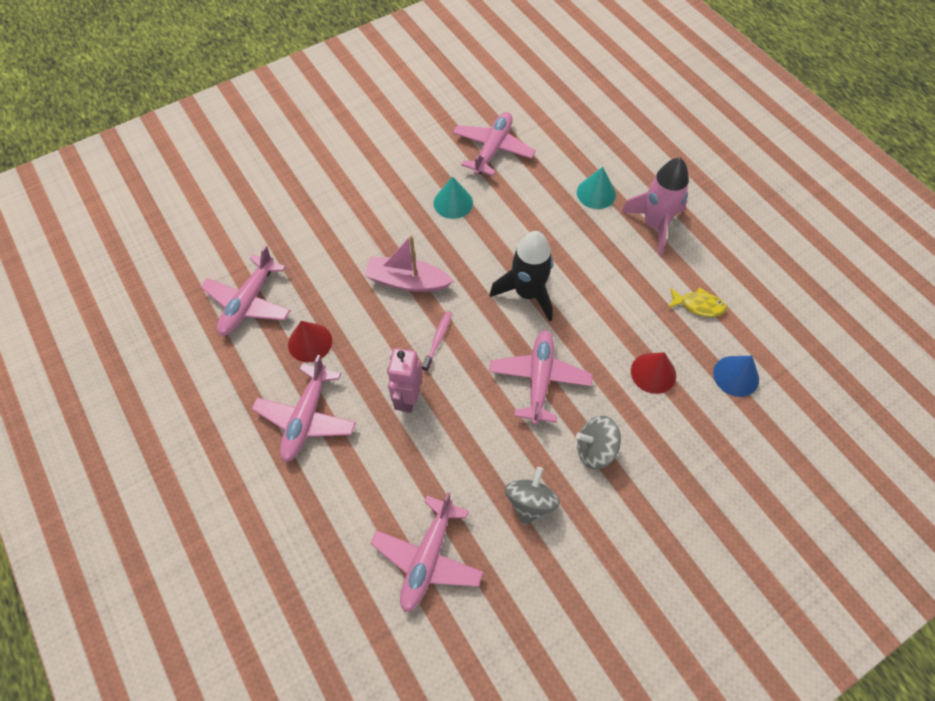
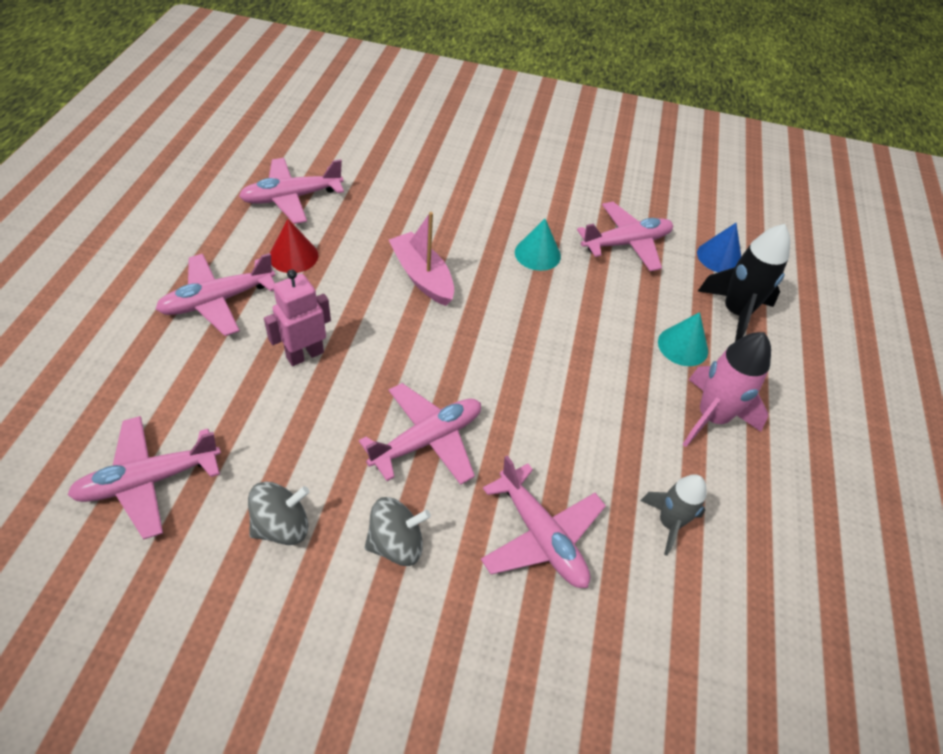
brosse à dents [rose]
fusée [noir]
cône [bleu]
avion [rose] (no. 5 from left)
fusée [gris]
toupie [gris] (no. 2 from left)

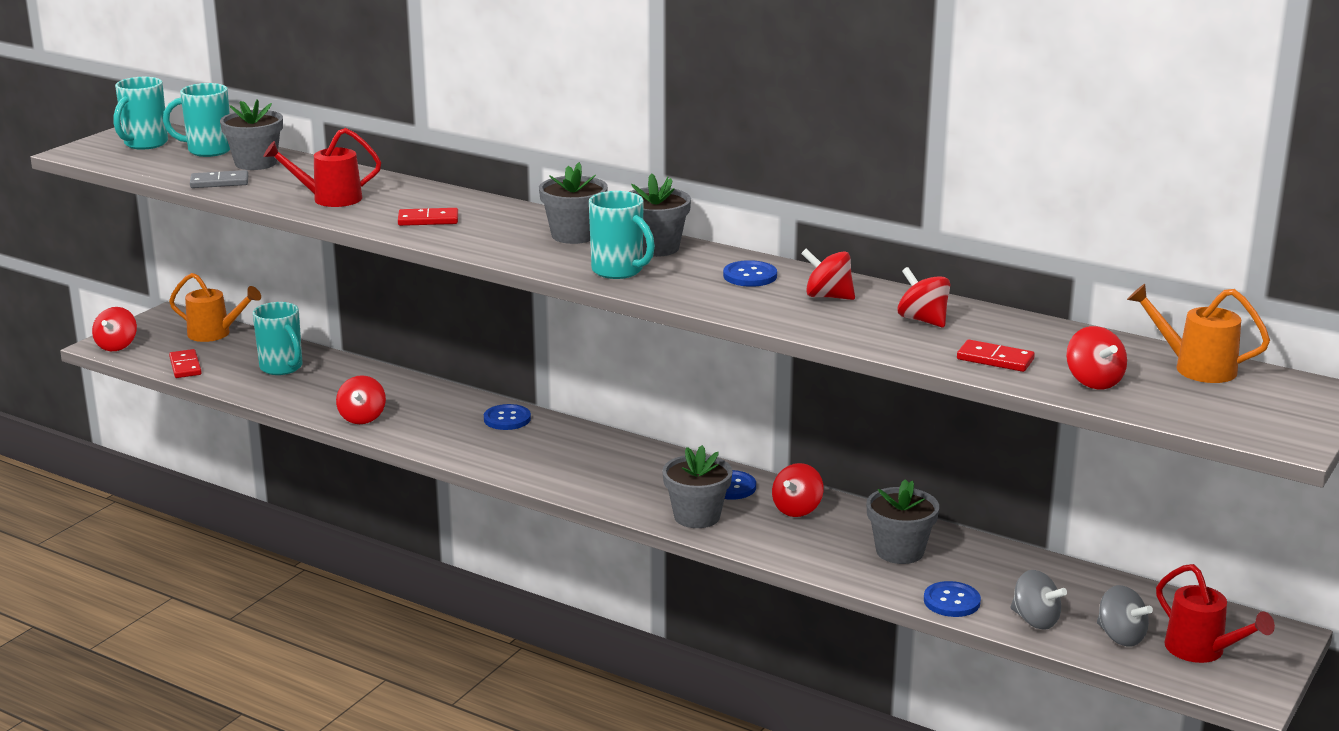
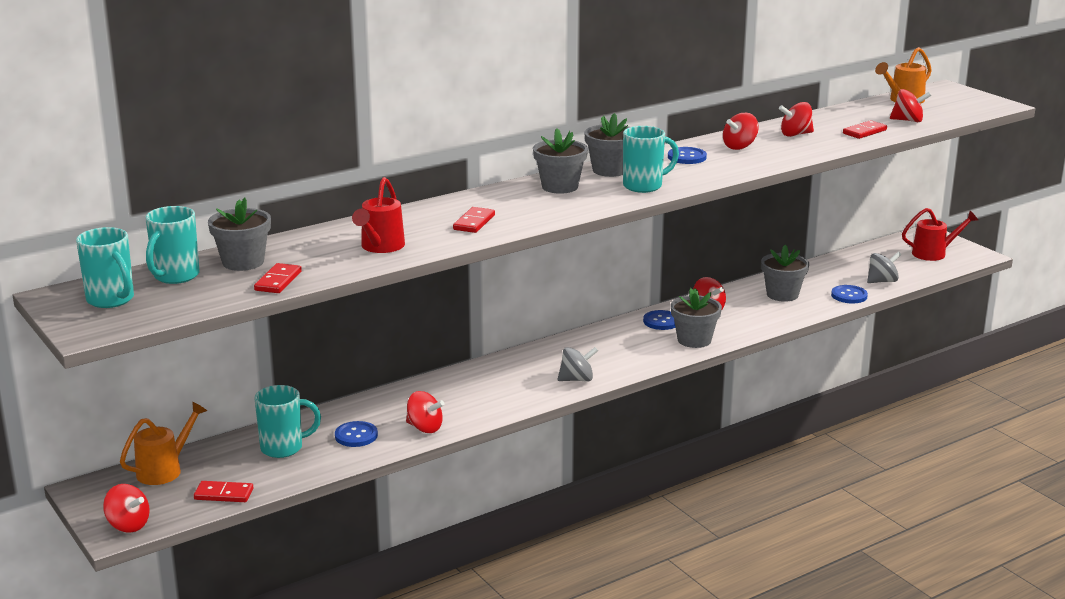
bouton [bleu] (no. 1 from left)
toupie [gris] (no. 1 from left)
domino [rouge] (no. 2 from left)

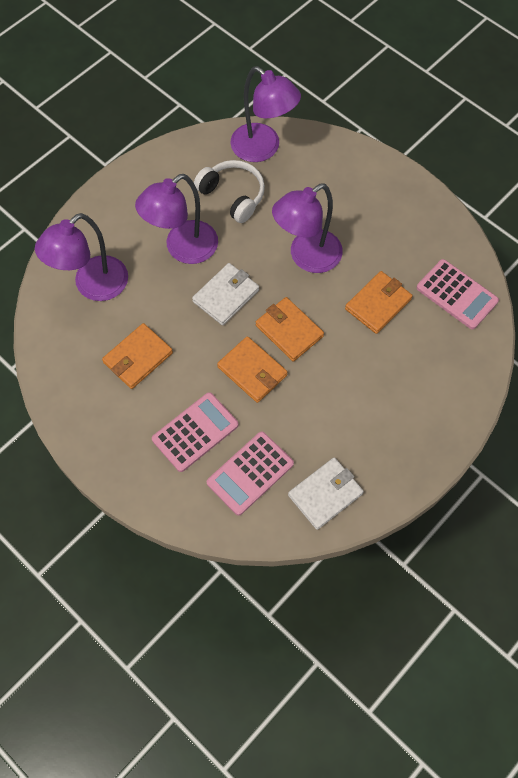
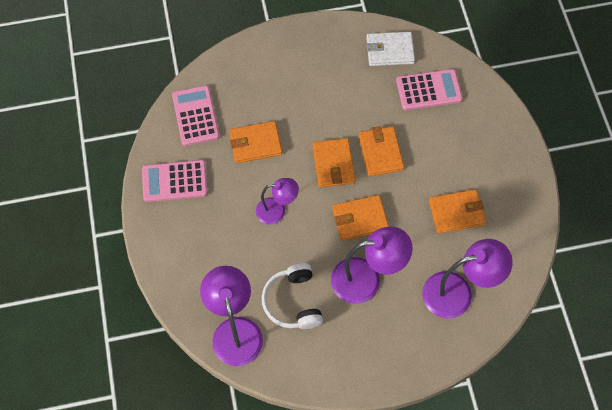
calculatrice [rose] (no. 1 from left)
portefeuille [orange] (no. 3 from left)
lampe [violet] (no. 2 from left)

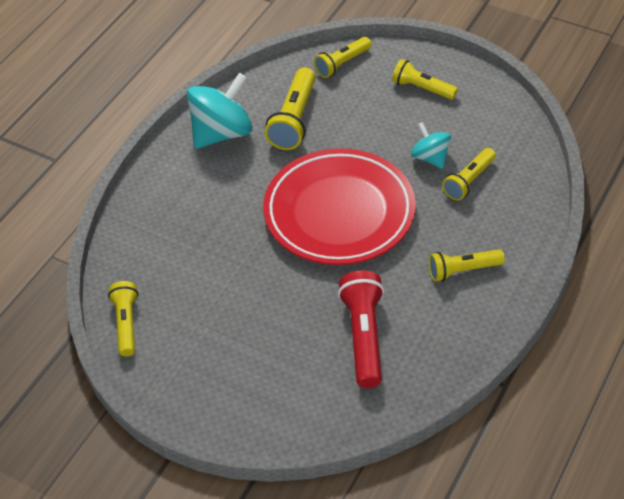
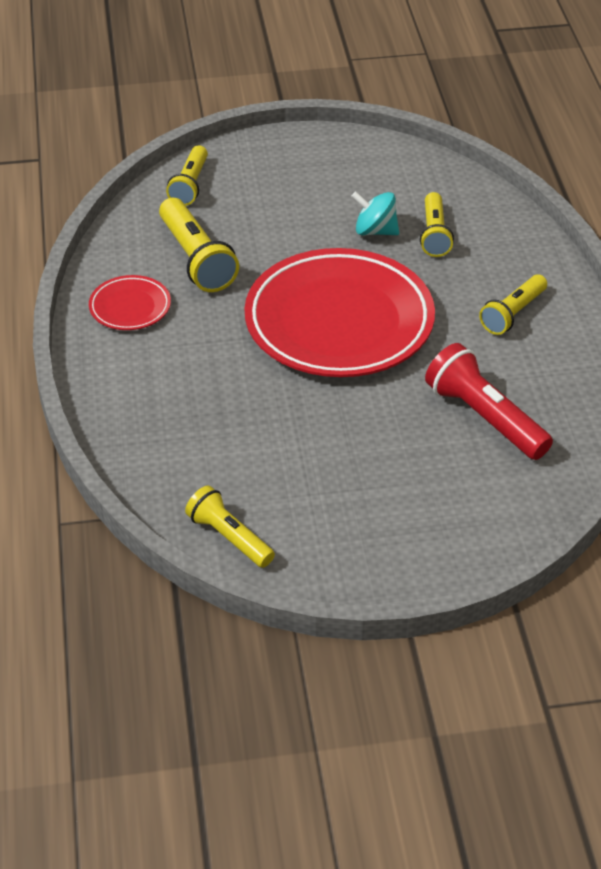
lampe de poche [jaune] (no. 4 from left in the first image)
assiette [rouge] (no. 1 from left)

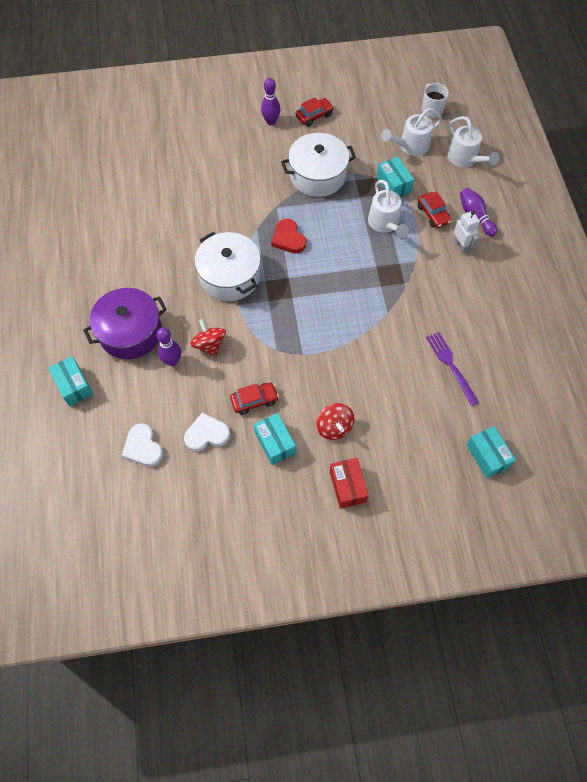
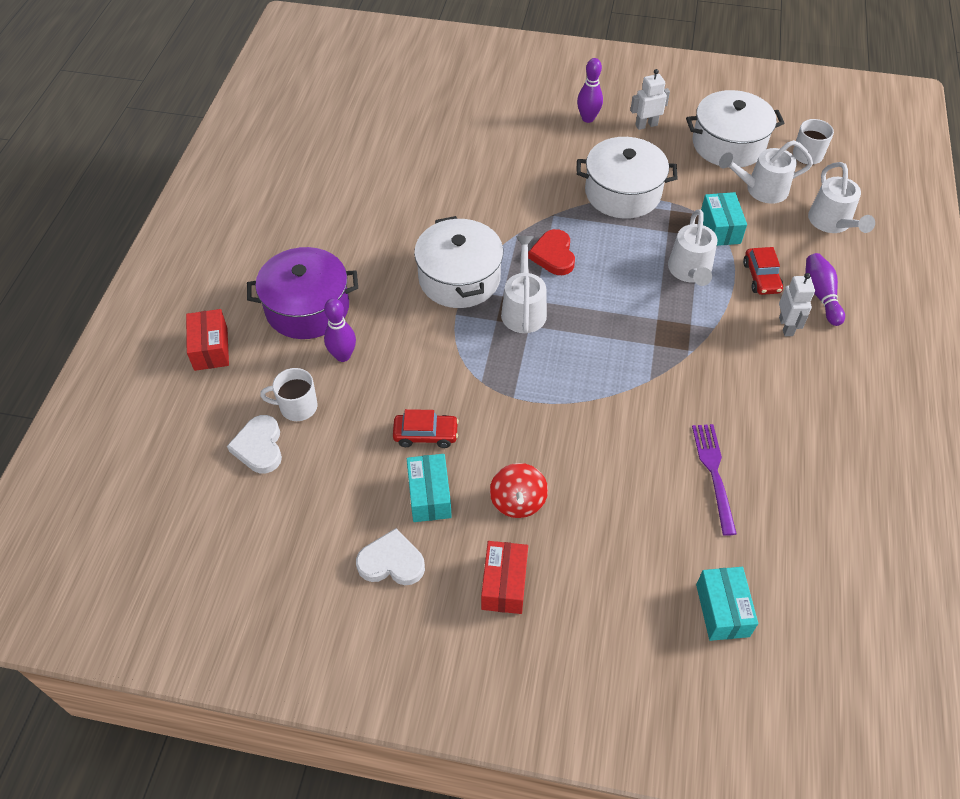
toupie [rouge] (no. 1 from left in the first image)
tasse [blanc] (no. 1 from left)
arrosoir [blanc] (no. 1 from left)
marmite [blanc] (no. 3 from left)
cœur [blanc] (no. 2 from left)
robot [blanc] (no. 1 from left)
boîte [rouge] (no. 1 from left)

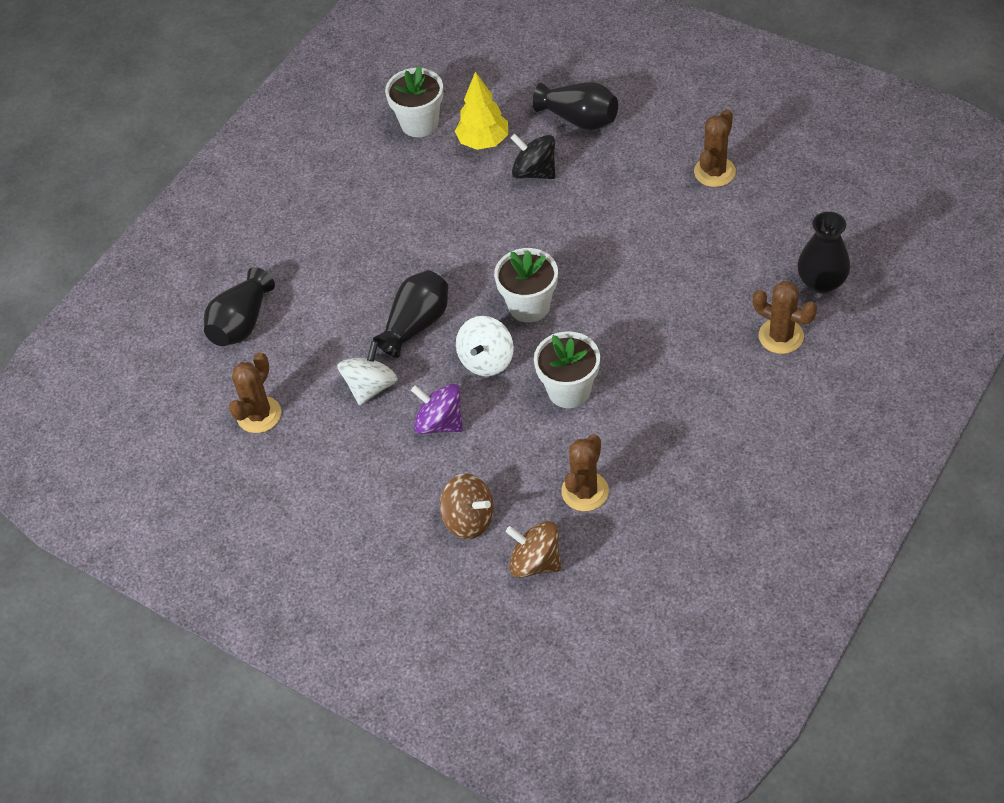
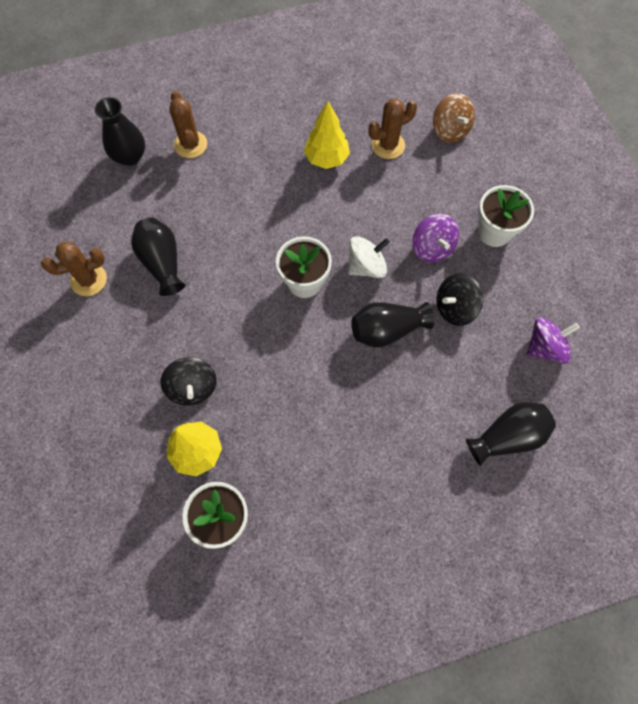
toupie [marron] (no. 1 from left in the first image)
arbre [jaune] (no. 2 from left)
vase [noir] (no. 2 from left)
pot de fleurs [blanc] (no. 3 from left)
toupie [violet] (no. 2 from left)
toupie [noir] (no. 2 from left)

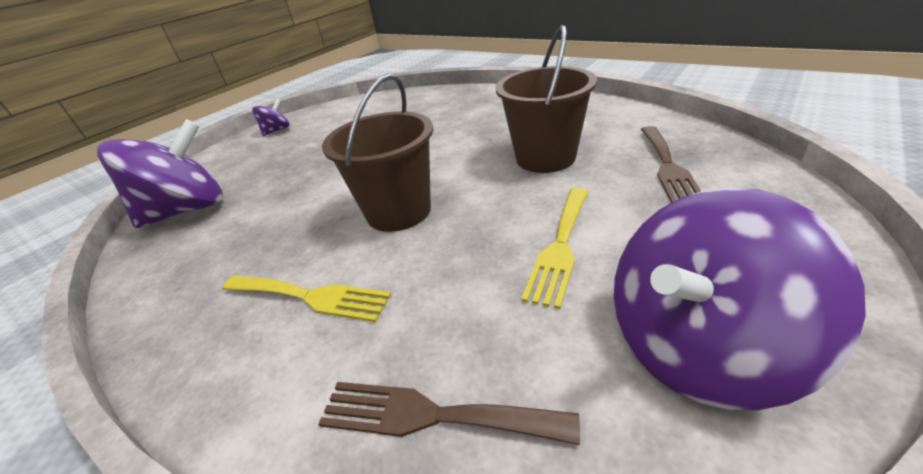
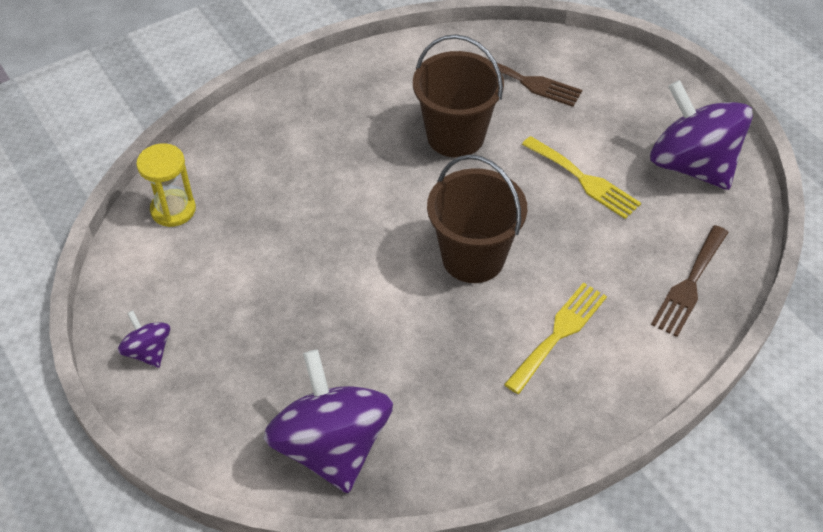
sablier [jaune]
toupie [violet] (no. 3 from left)

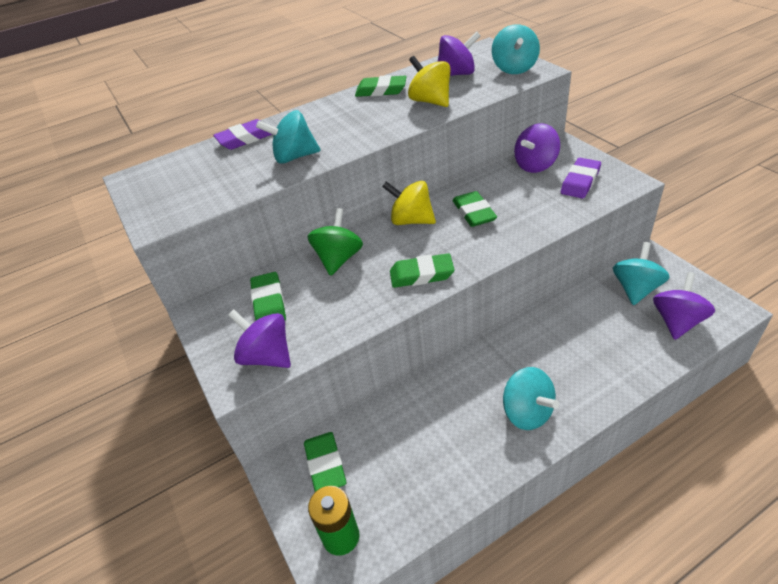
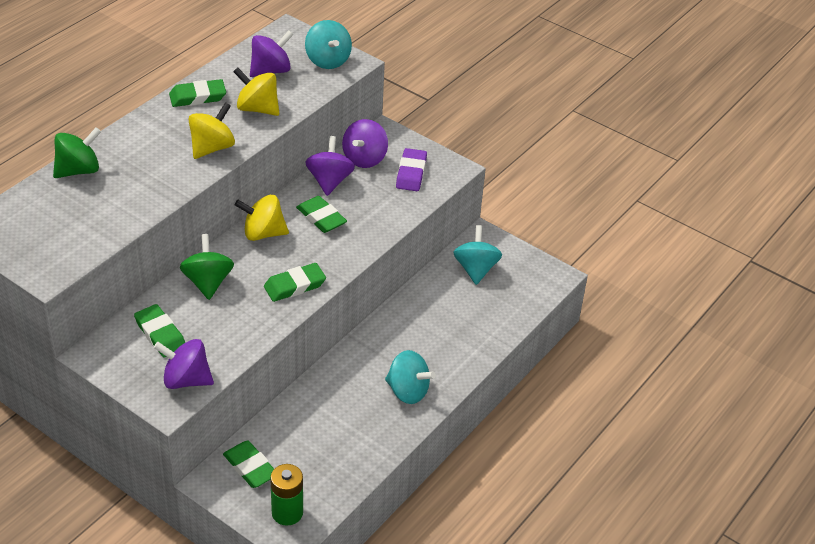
toupie [turquoise] (no. 1 from left in the first image)
toupie [jaune] (no. 1 from left)
toupie [violet] (no. 3 from left)
toupie [vert] (no. 1 from left)

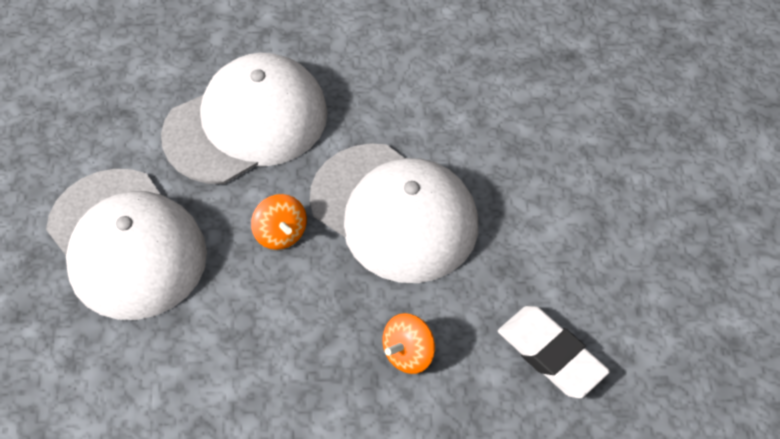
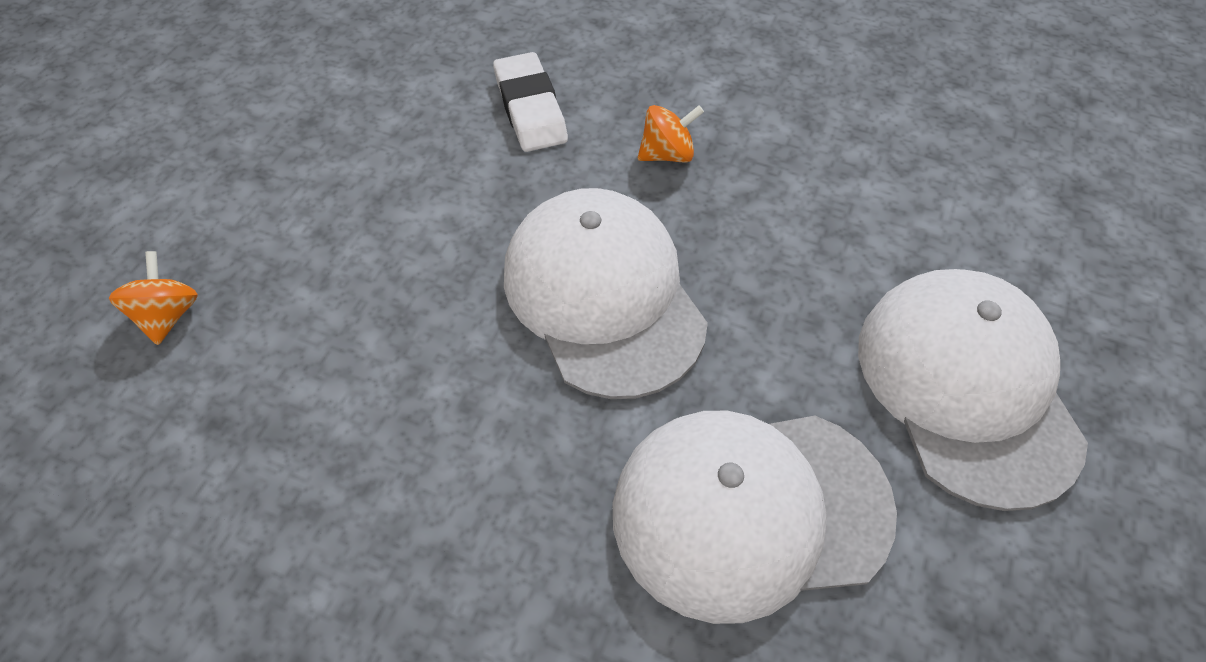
toupie [orange] (no. 1 from left)

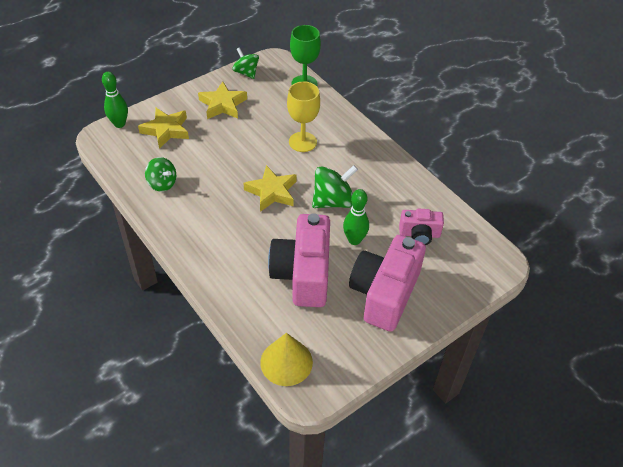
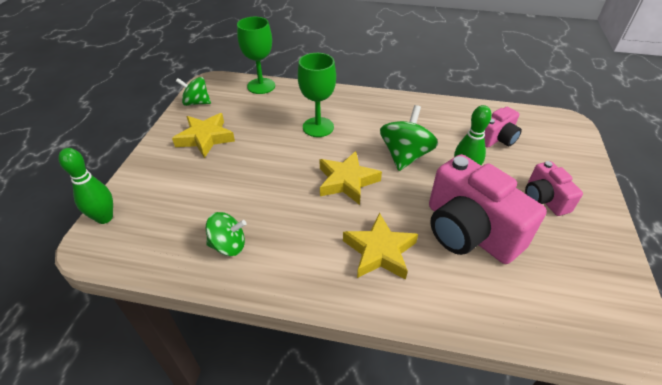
cône [jaune]
étoile [jaune] (no. 3 from left)
verre à pied [vert] (no. 2 from left)
appareil photo [rose] (no. 3 from left)

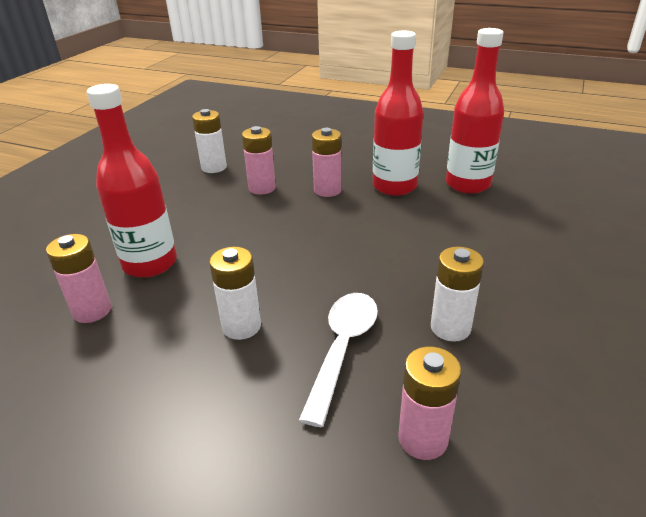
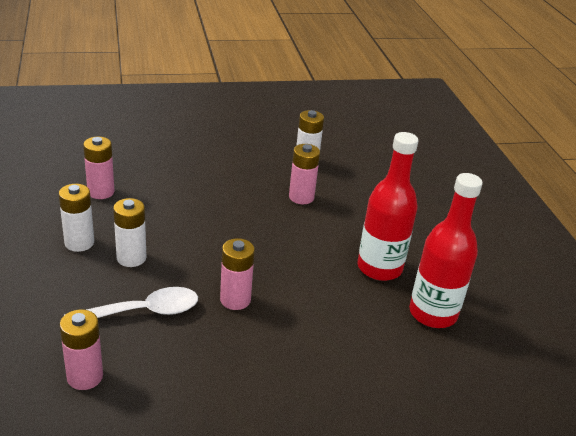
bouteille [rouge] (no. 1 from left in the first image)
pile [rose] (no. 3 from left)
pile [blanc] (no. 1 from left)

